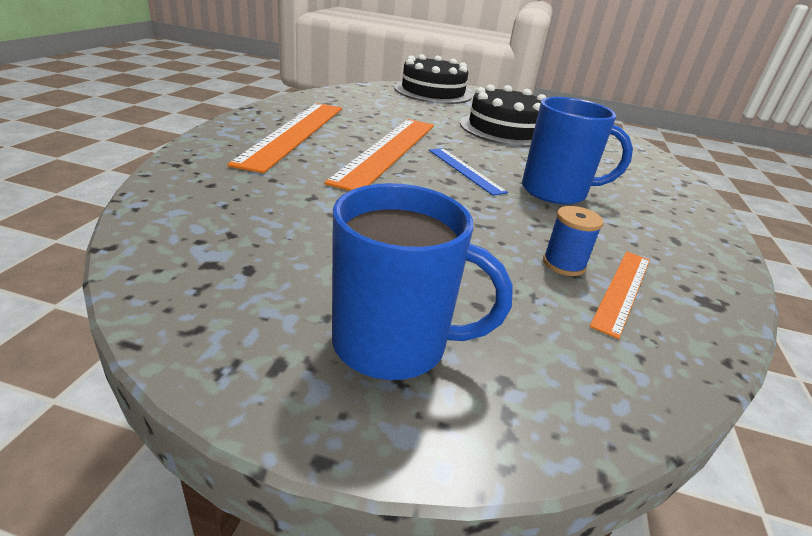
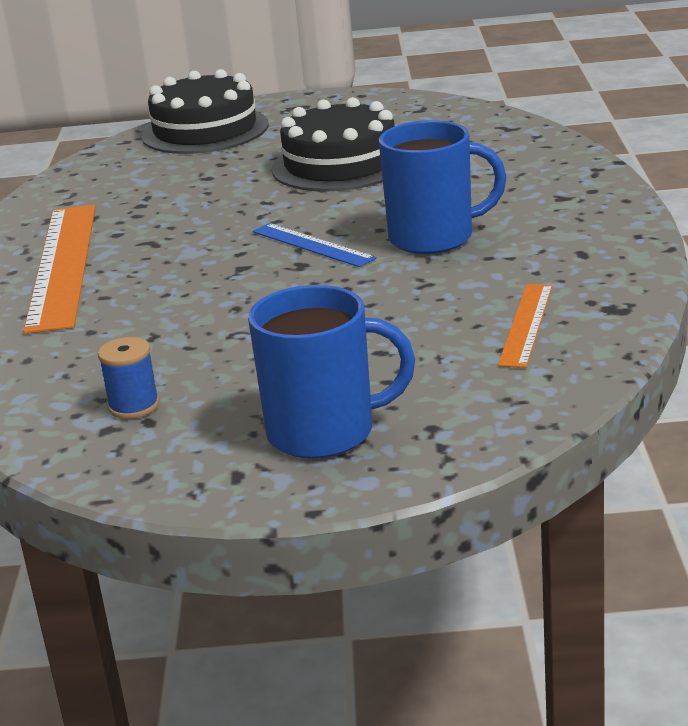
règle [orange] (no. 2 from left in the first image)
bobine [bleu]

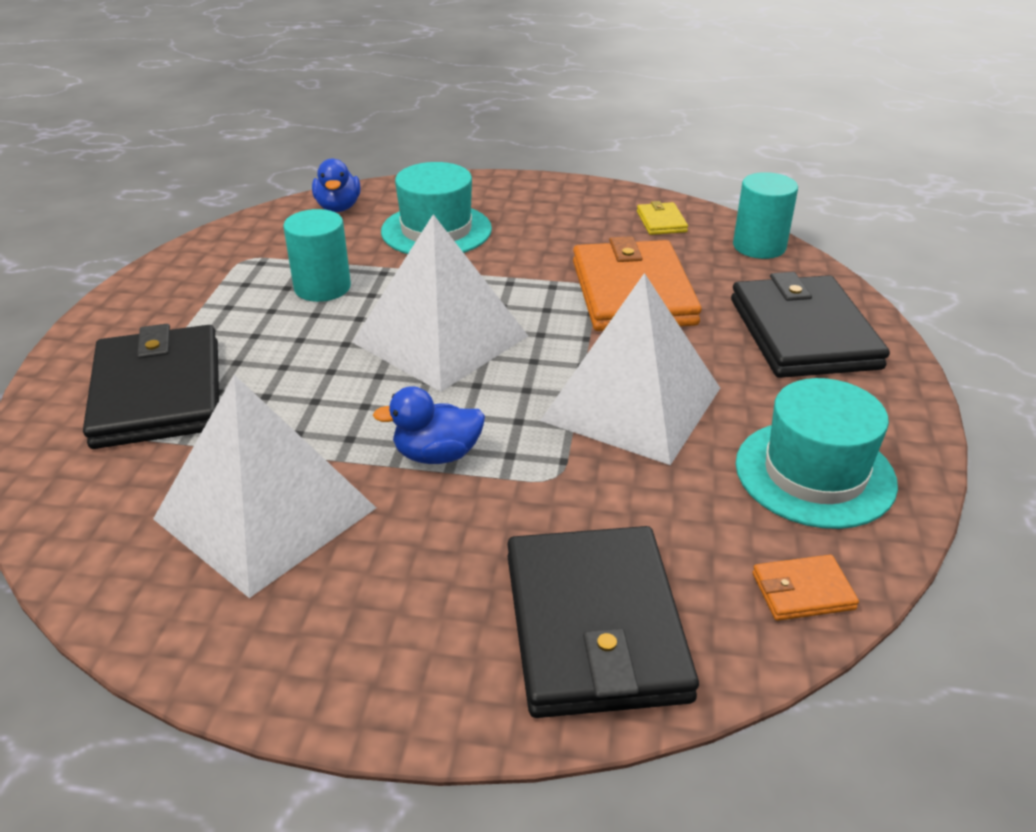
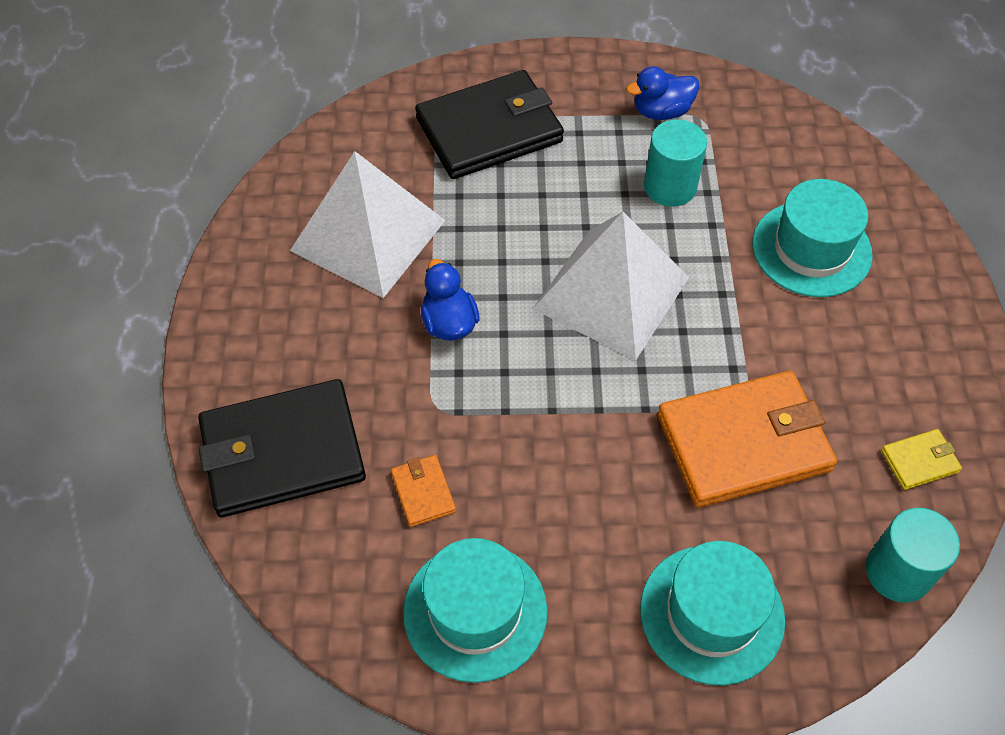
pyramide [blanc] (no. 3 from left in the first image)
canard [bleu] (no. 2 from left)
portefeuille [orange] (no. 1 from left)
chapeau [turquoise] (no. 2 from left)

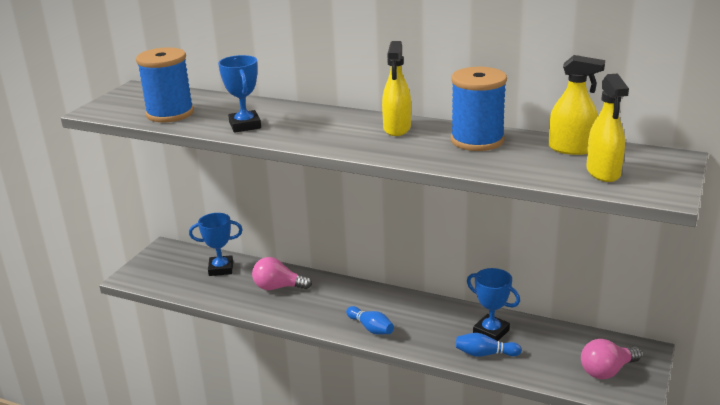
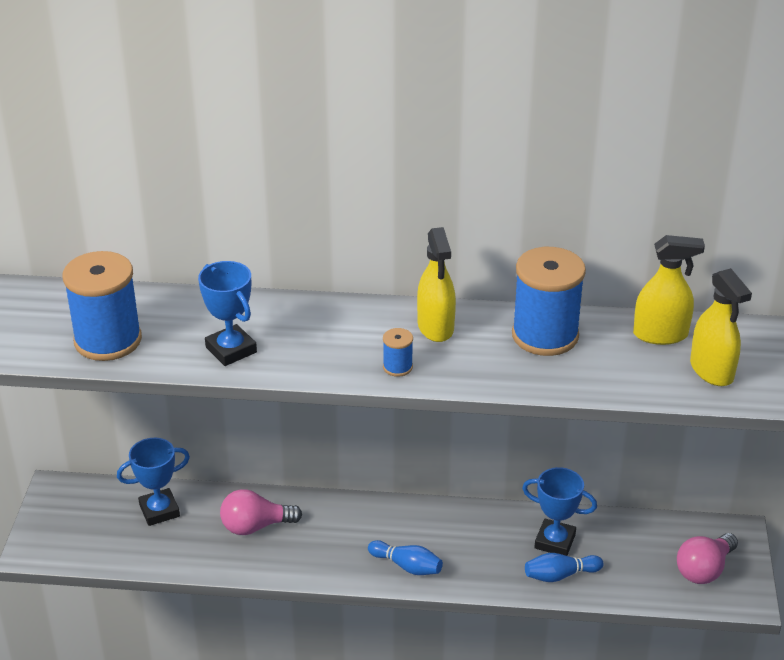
bobine [bleu] (no. 2 from left)

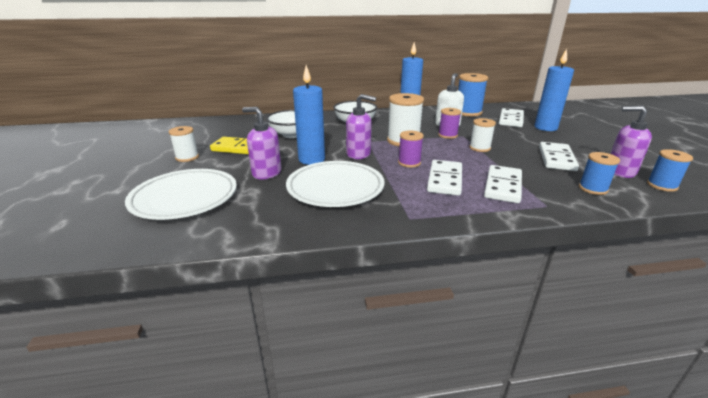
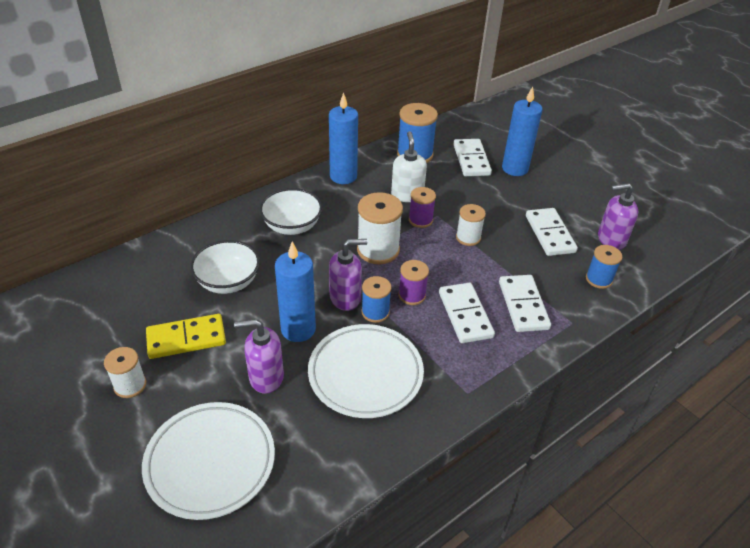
bobine [bleu] (no. 1 from left)

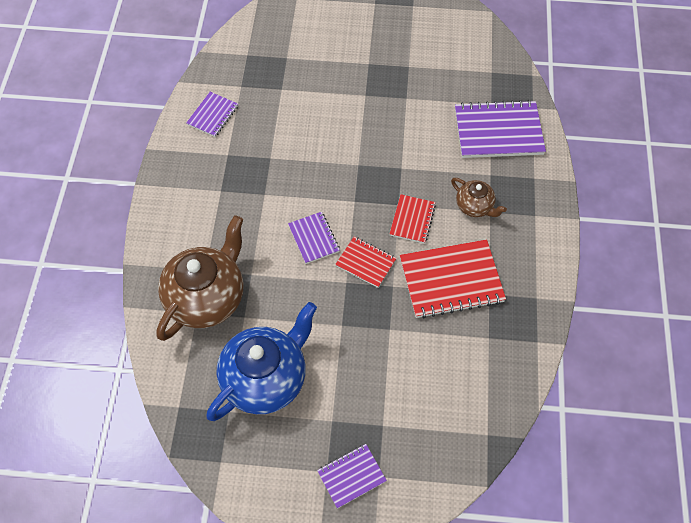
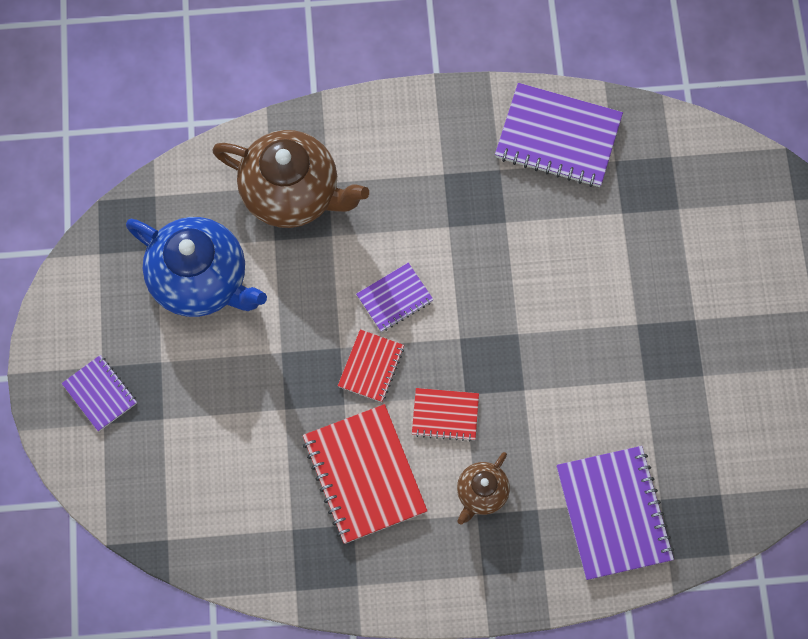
carnet [violet] (no. 3 from left)

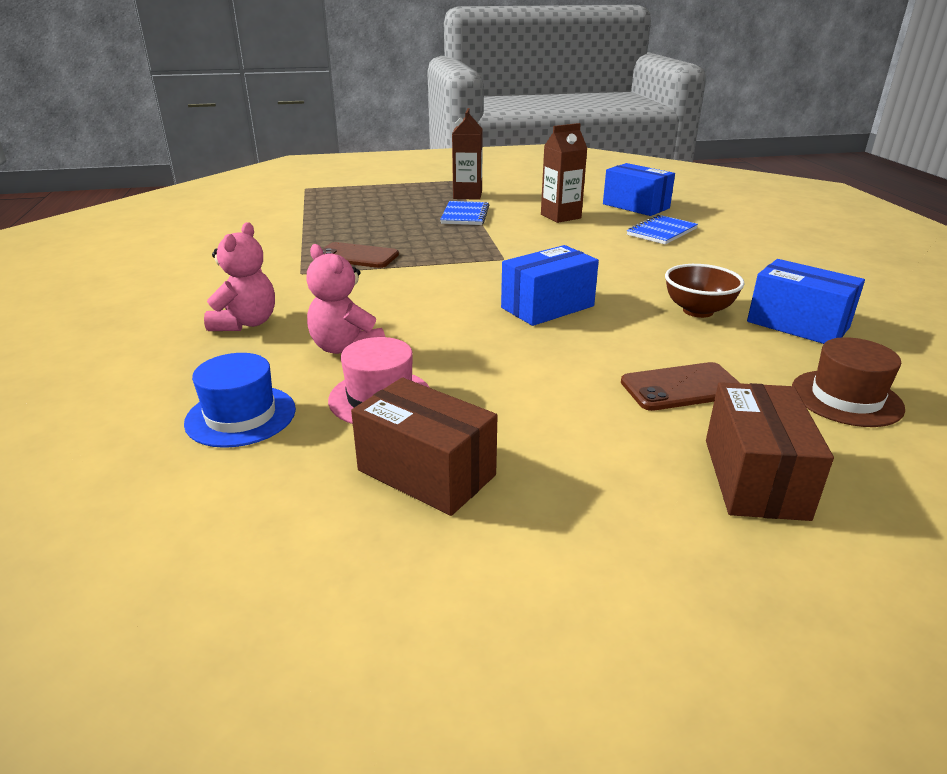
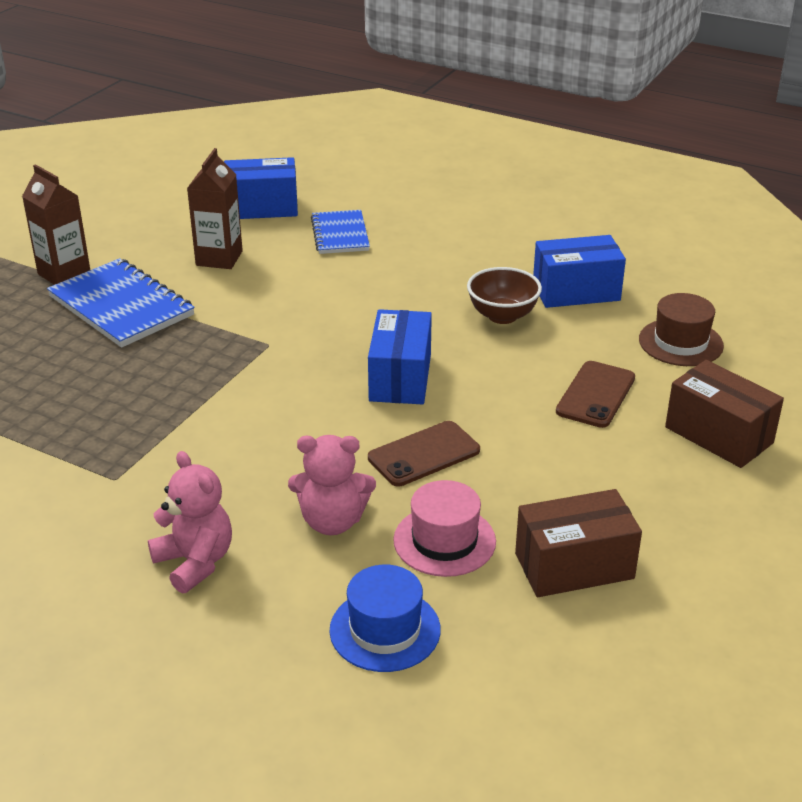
téléphone [marron] (no. 1 from left)
carnet [bleu] (no. 1 from left)

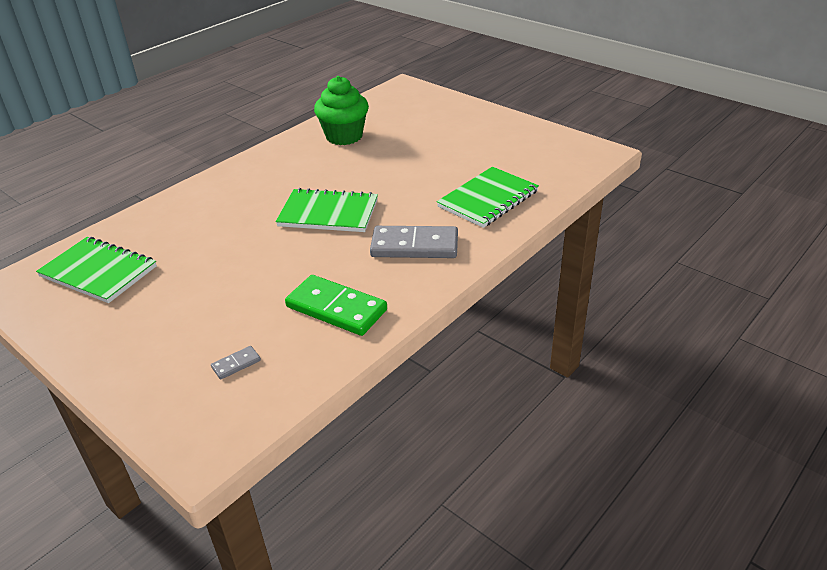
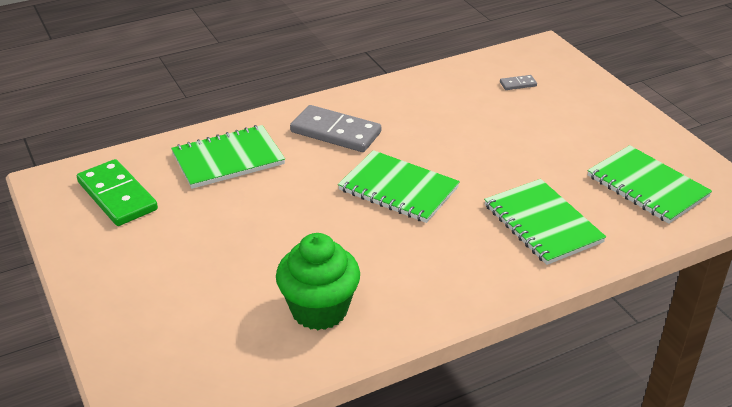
carnet [vert] (no. 3 from left)
domino [vert]

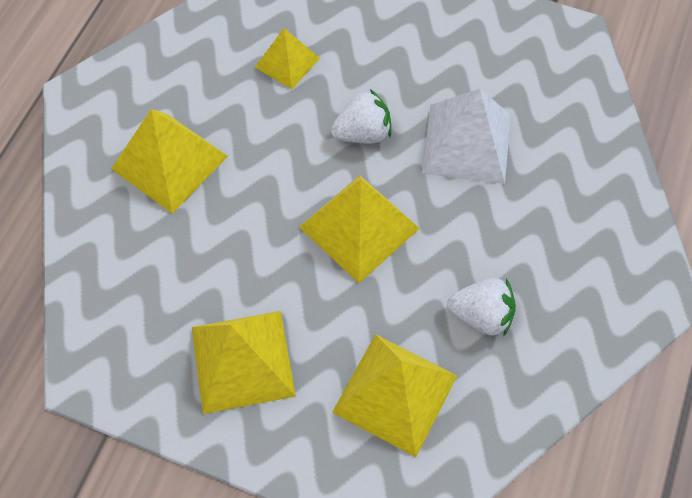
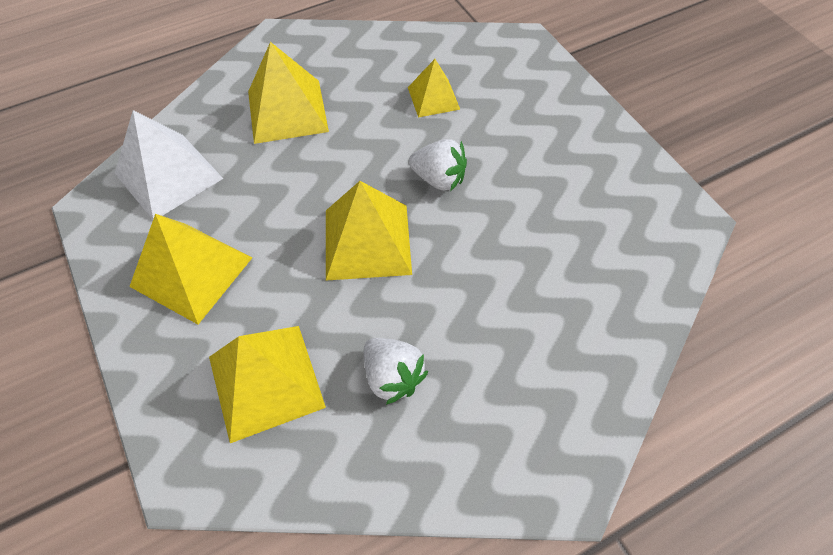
pyramide [blanc]

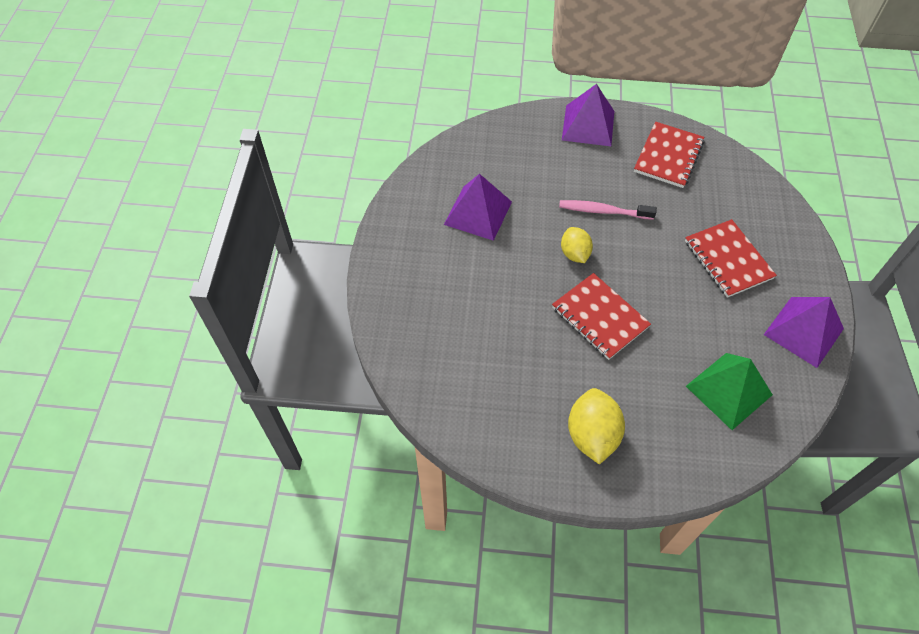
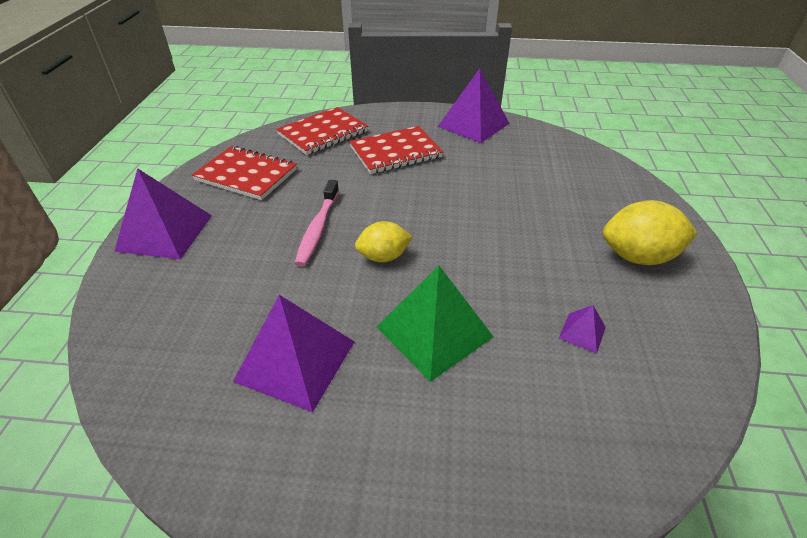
pyramide [violet] (no. 4 from left)
carnet [rouge] (no. 2 from left)
pyramide [vert]

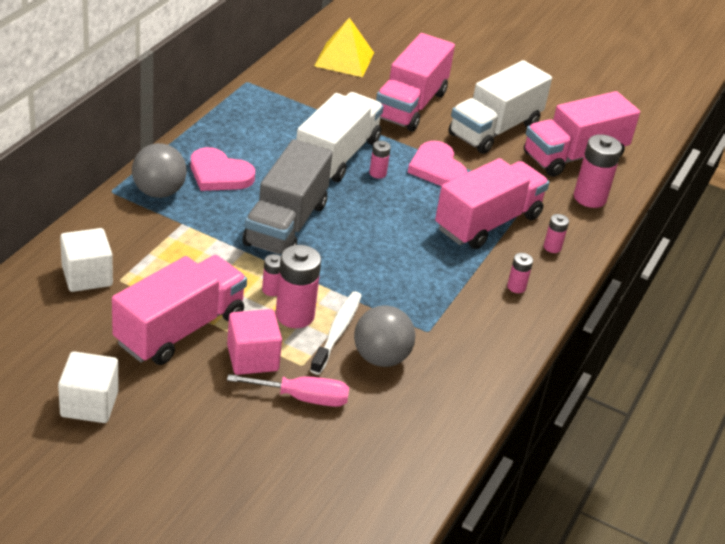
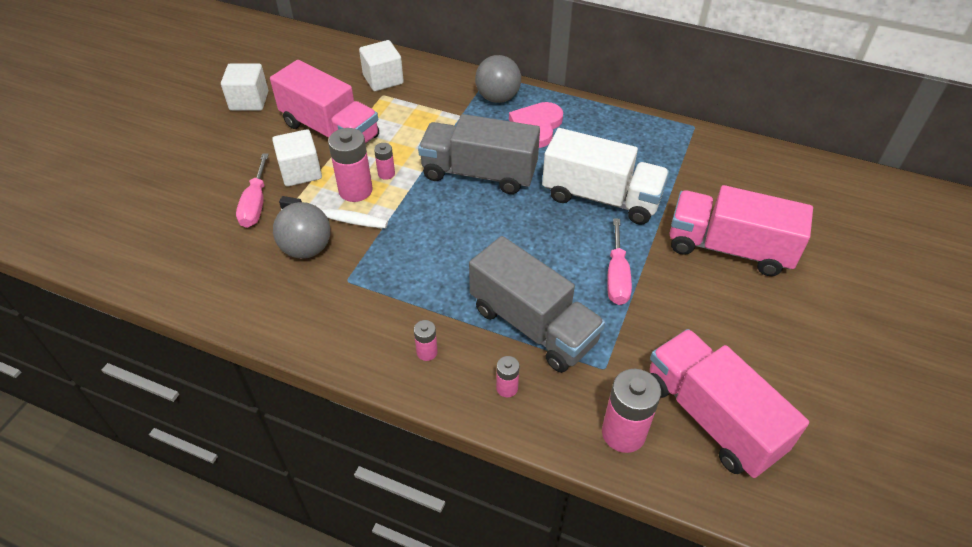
pyramide [jaune]
pile [rose] (no. 3 from left in the first image)
camion [blanc] (no. 2 from left in the first image)
tournevis [rose] (no. 2 from left)
cube [blanc] (no. 2 from left)
camion [gris] (no. 2 from left)

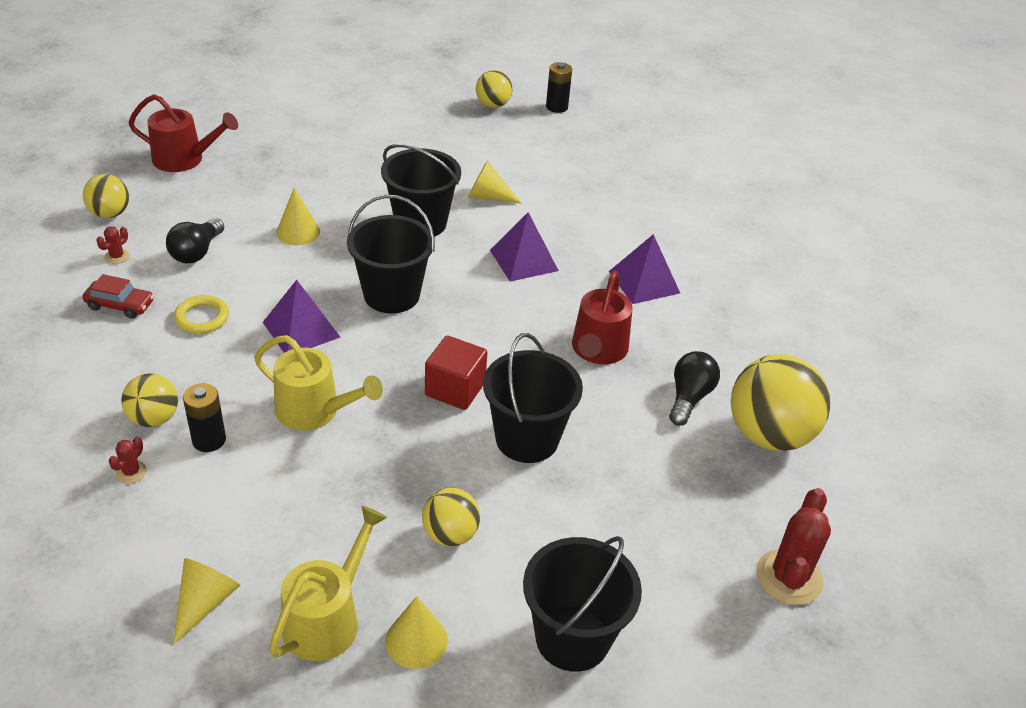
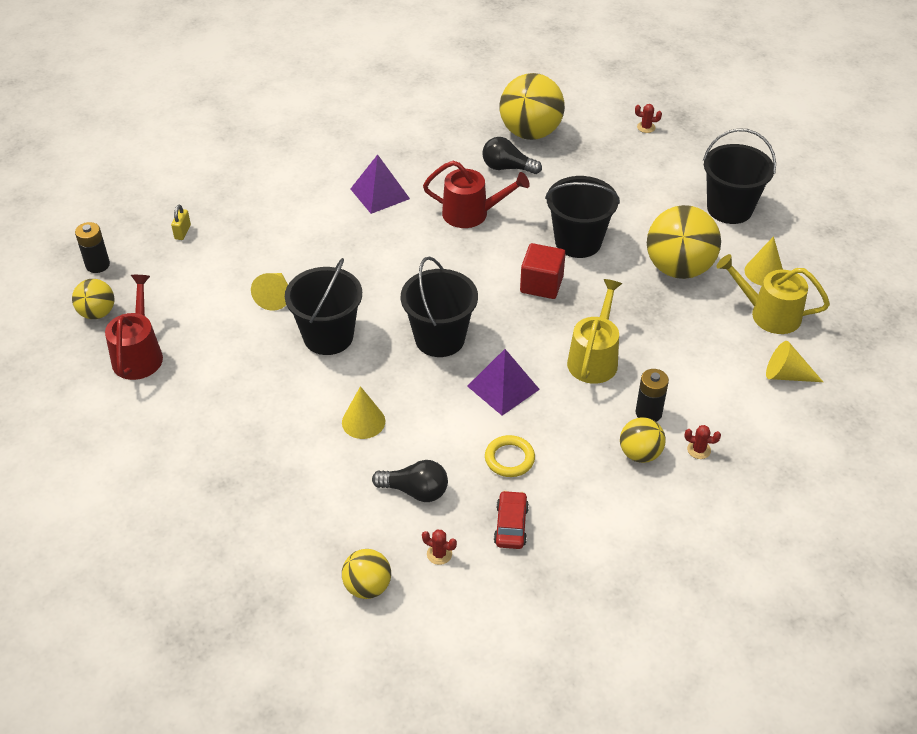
pyramide [violet] (no. 2 from left in the first image)
cadenas [jaune]
arrosoir [rouge] (no. 1 from left)
balle [jaune] (no. 5 from left)
cactus [rouge] (no. 2 from left)

